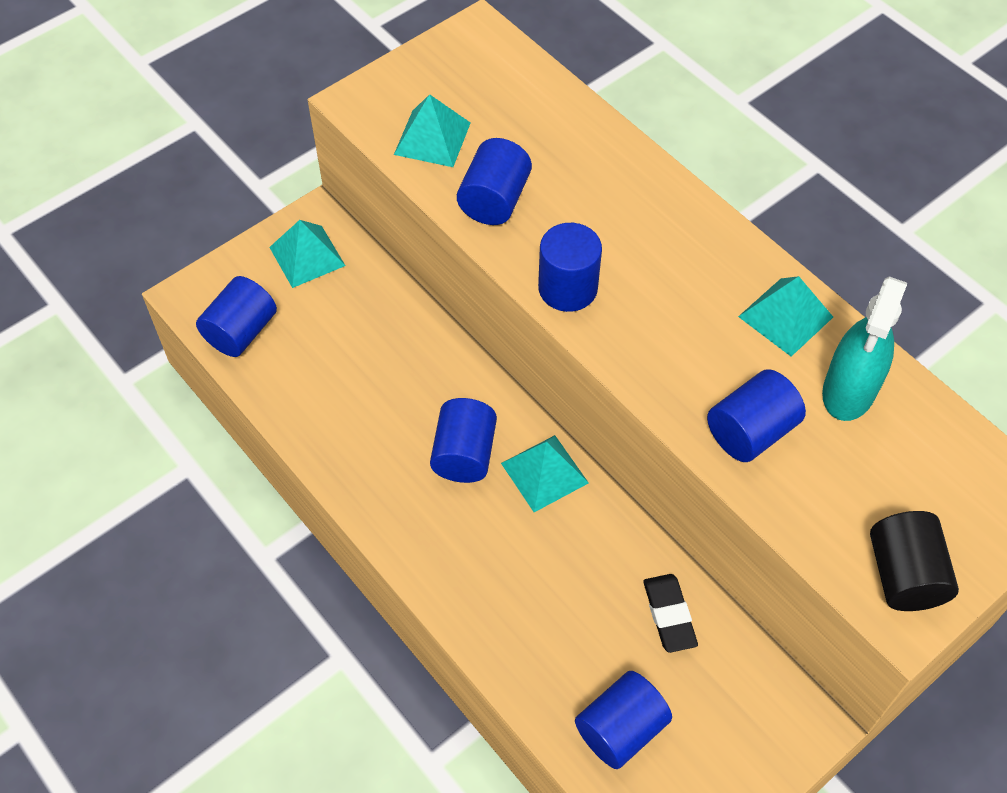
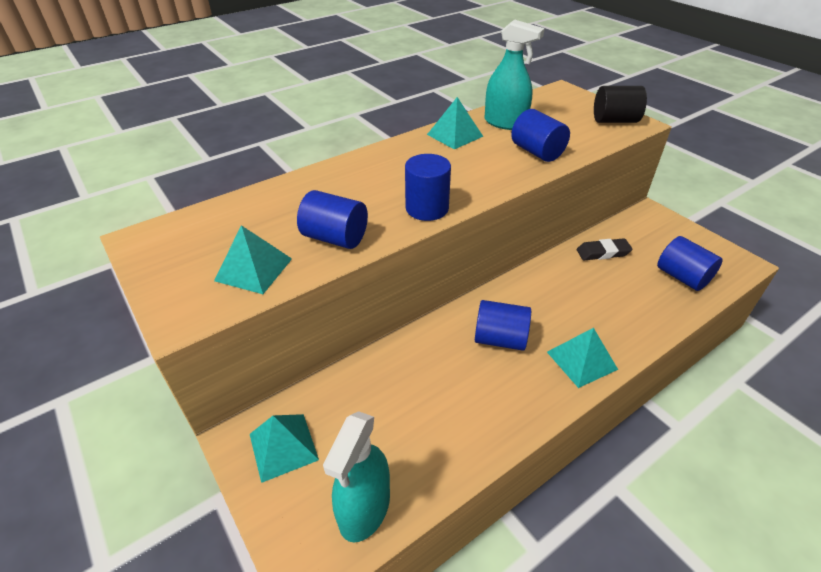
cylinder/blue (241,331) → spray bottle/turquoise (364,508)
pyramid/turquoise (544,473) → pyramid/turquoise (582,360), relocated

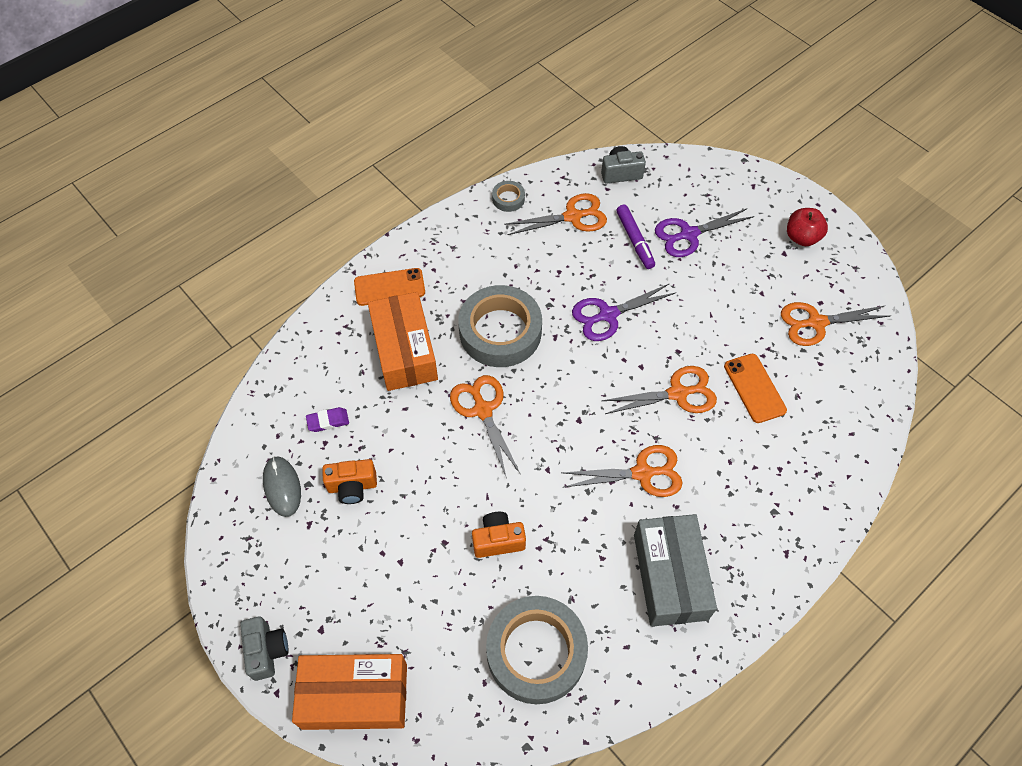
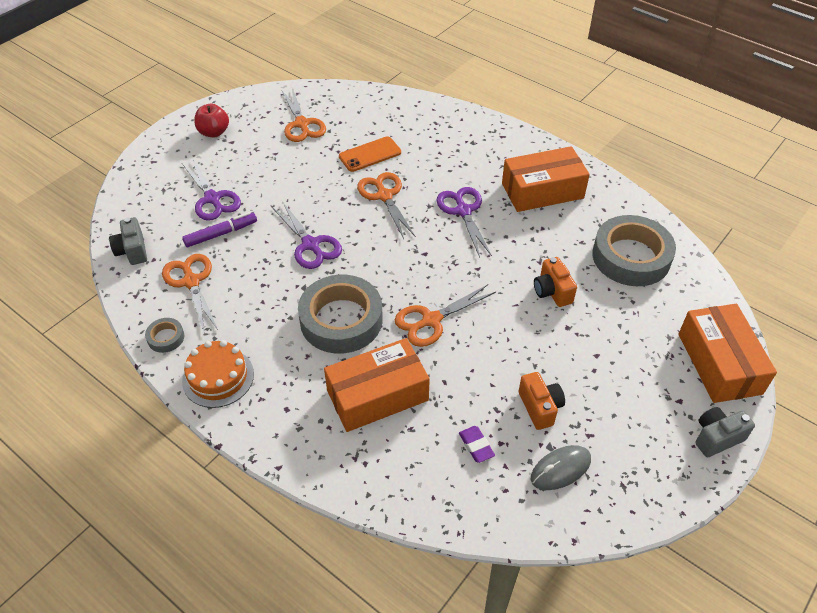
phone/orange (389,287) → -
scissors/orange (642,473) → scissors/purple (463,211)
box/grey (670,576) → box/orange (542,191)
- → cake/orange (218,377)

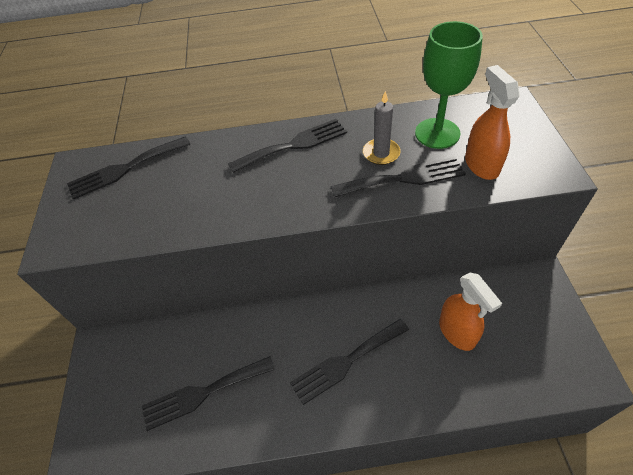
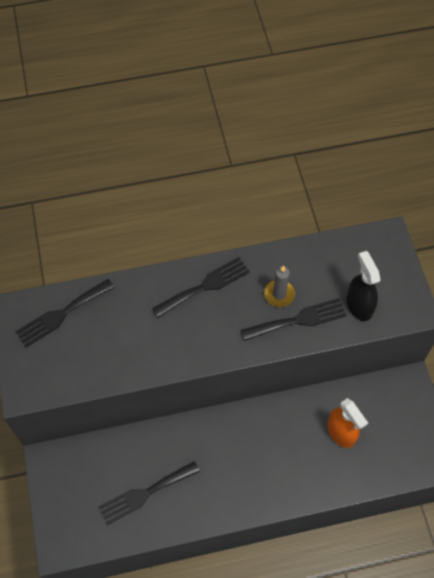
goblet/green (437,133) → -
spray bottle/orange (481,165) → spray bottle/black (359,305)
fork/black (346,362) → -

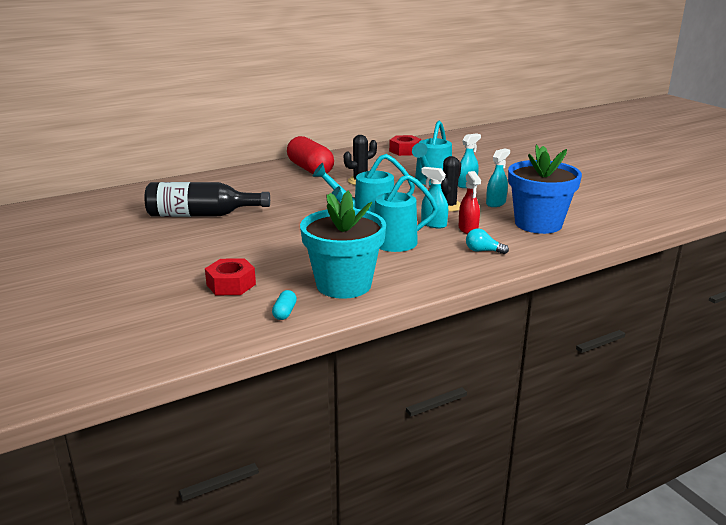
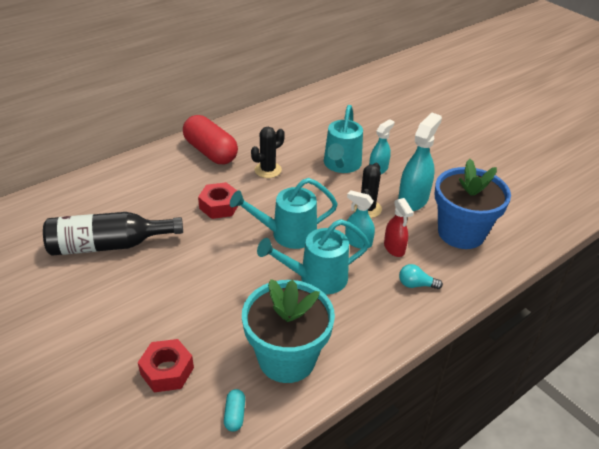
nut/red (405,151) → nut/red (219,206), relocated
spray bottle/turquoise (496,203) → spray bottle/turquoise (413,200), x1.62

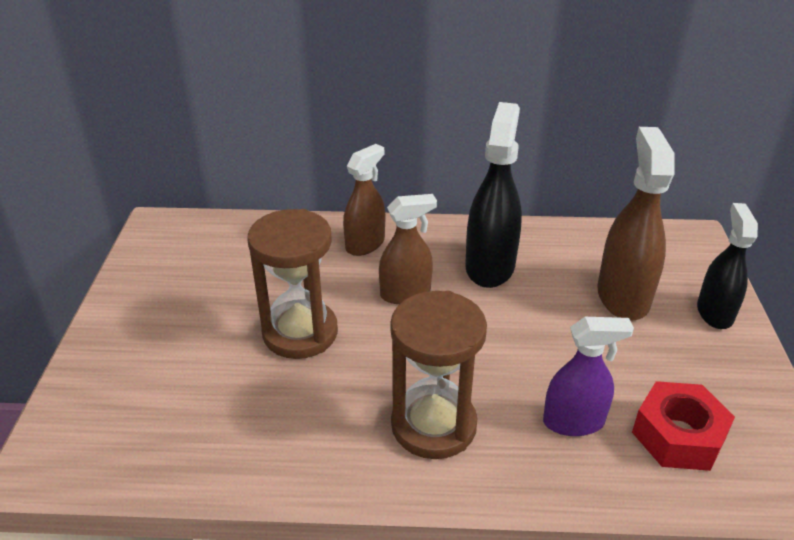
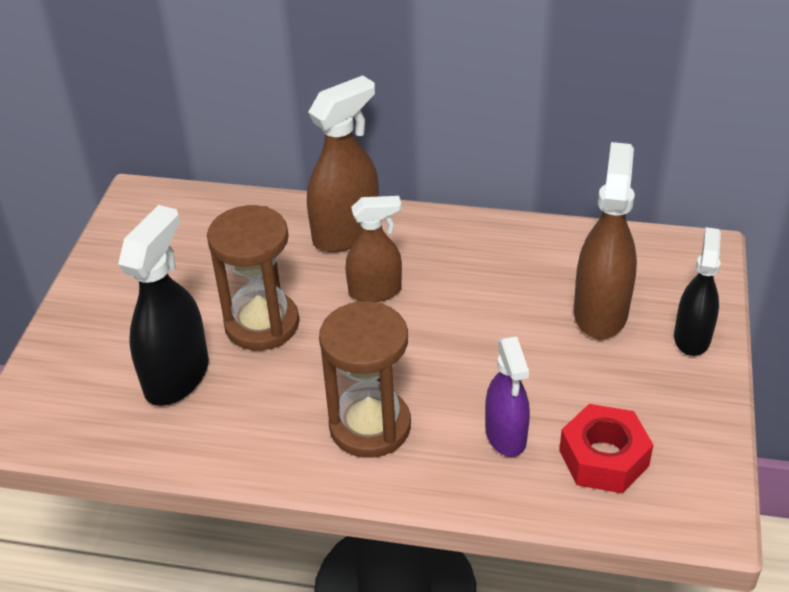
spray bottle/black (490,266) → spray bottle/black (177,376), relocated
spray bottle/brown (365,244) → spray bottle/brown (346,233), x1.52
spray bottle/purple (574,422) → spray bottle/purple (506,435), 75 degrees clockwise

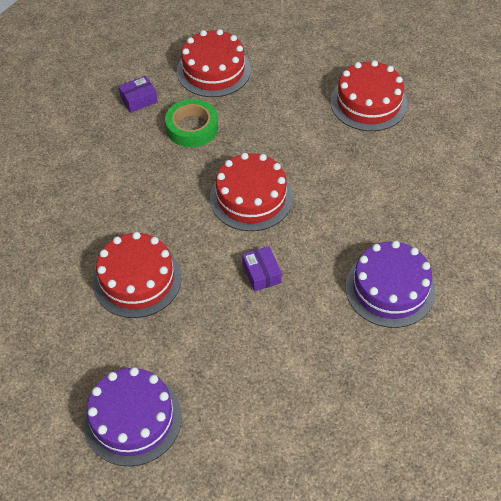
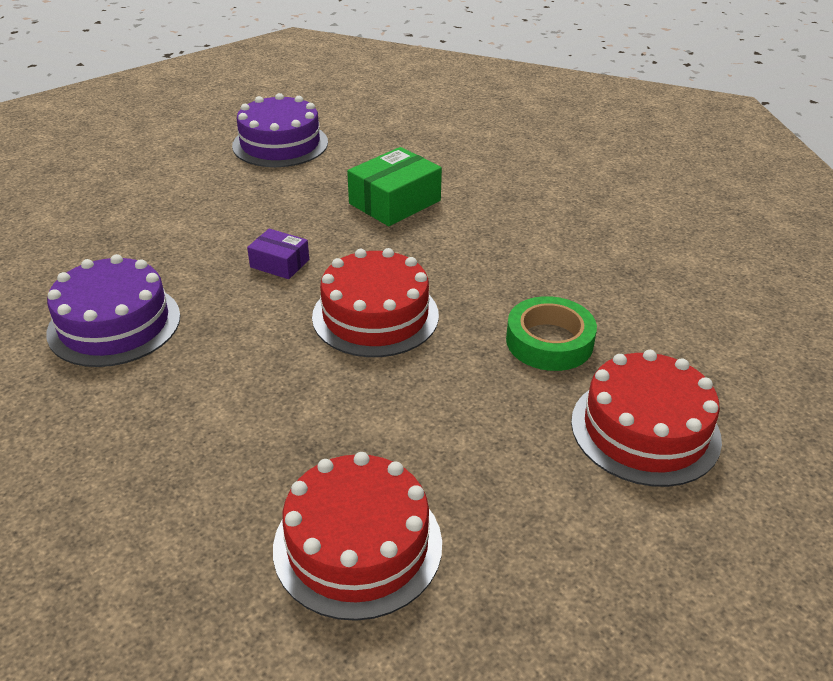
box/purple (139,100) → -
cake/red (137,279) → box/green (395,202)

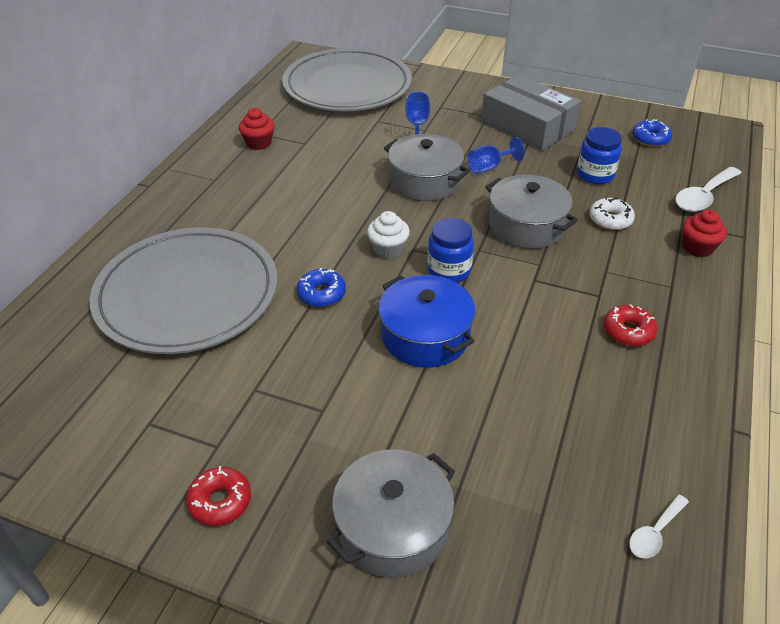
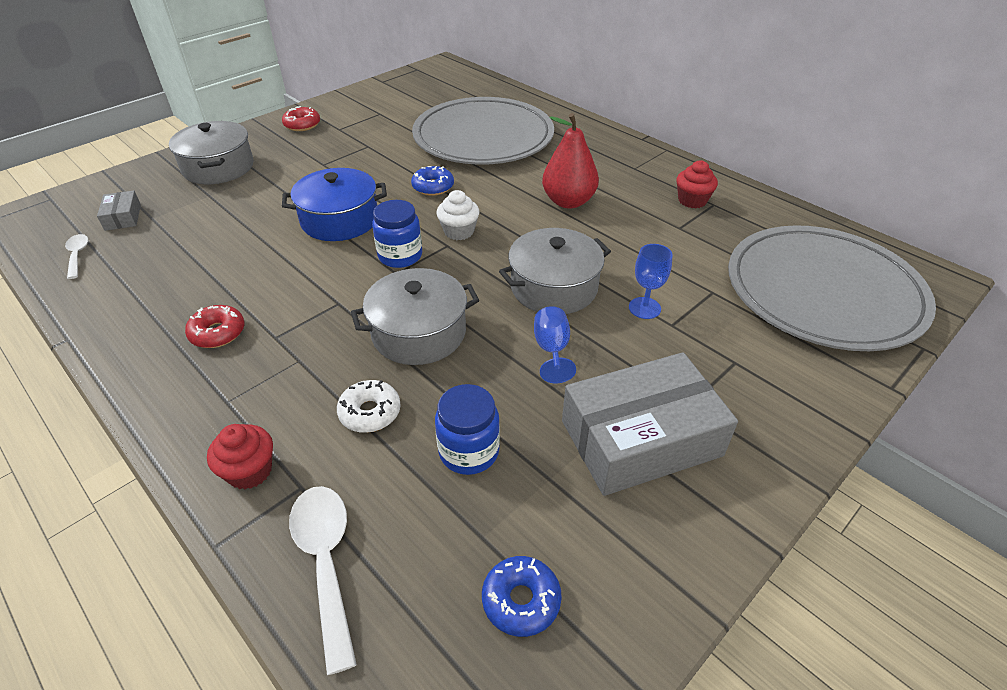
- → pear/red (568,201)
- → box/grey (123,217)

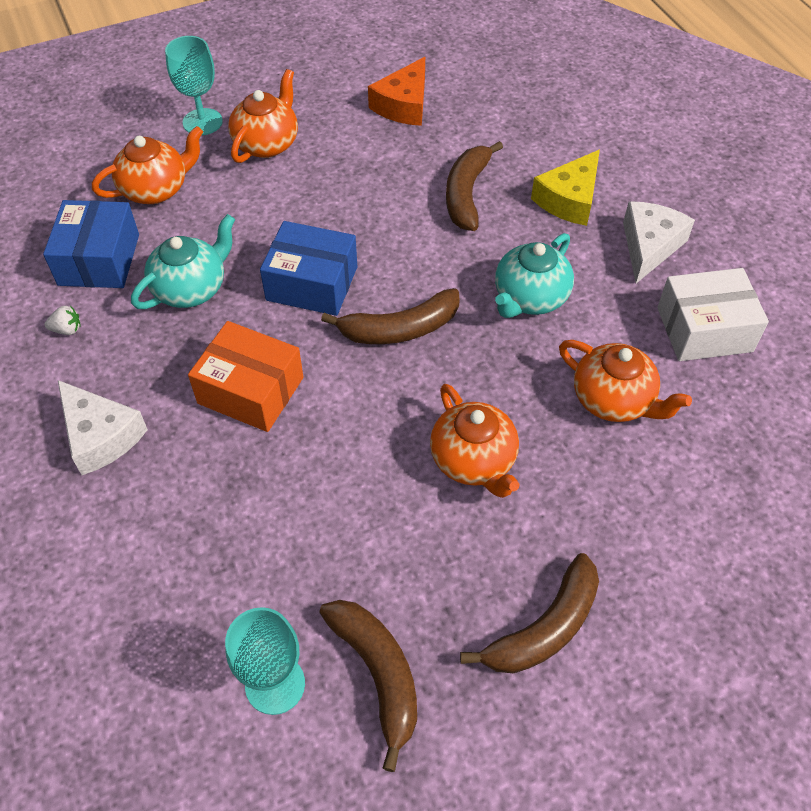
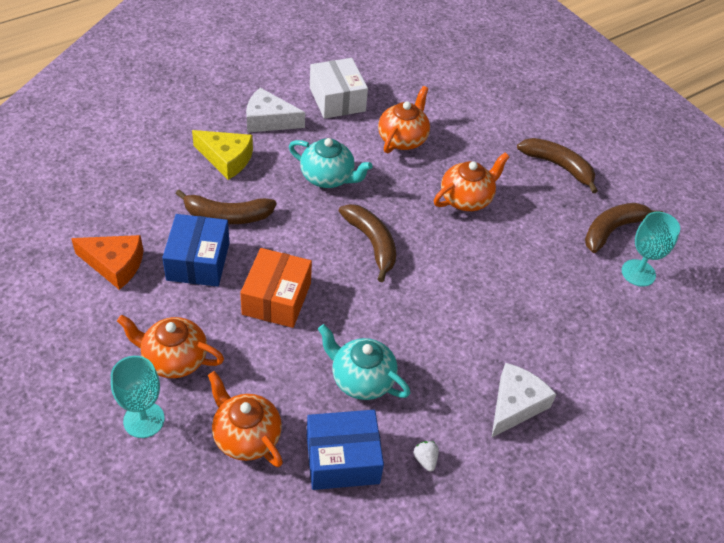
box/blue (312,283) → box/blue (198,261), relocated
box/orange (250,390) → box/orange (276,298), relocated

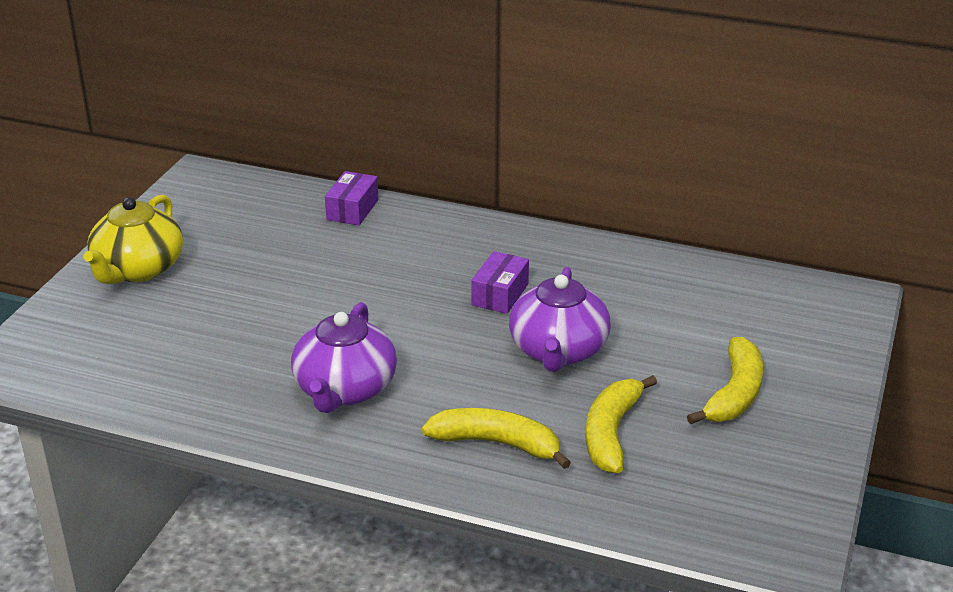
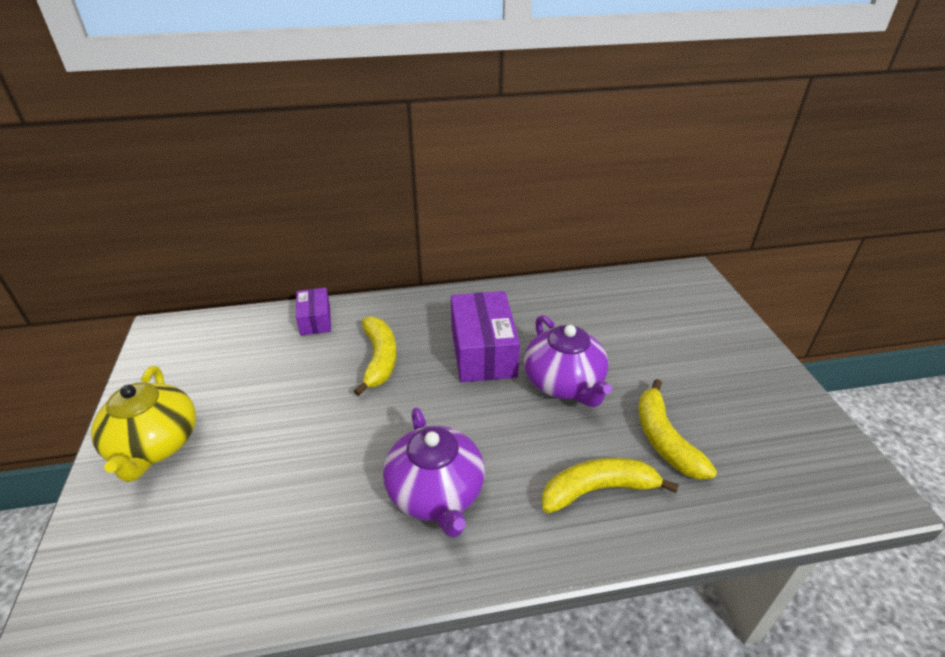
box/purple (500,294) → box/purple (483,351), x1.77
banana/yellow (734,394) → banana/yellow (379,359), relocated

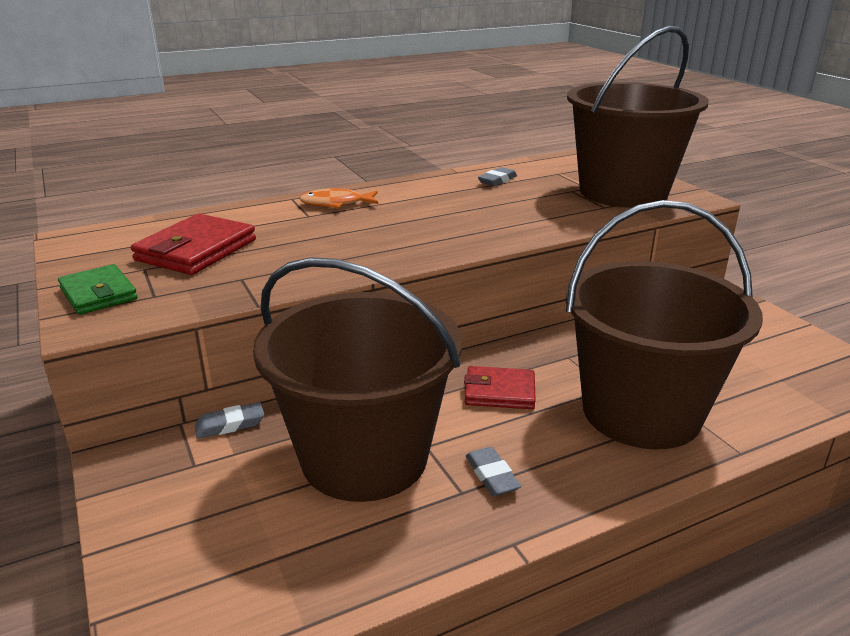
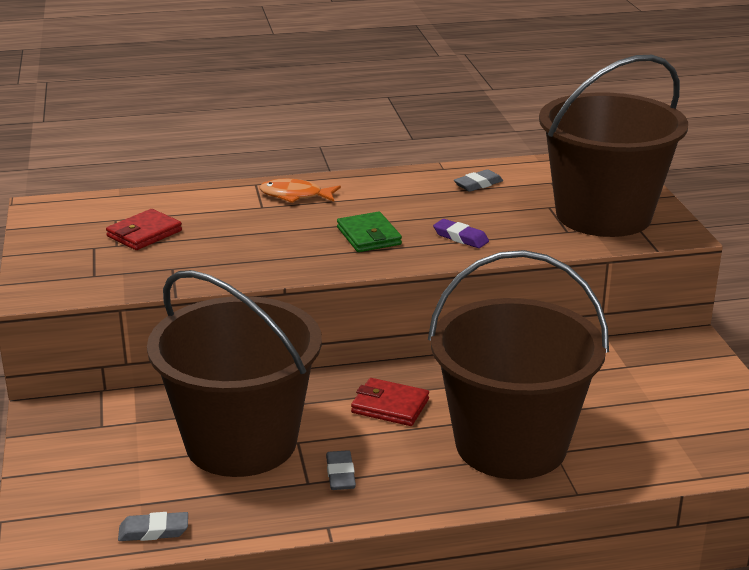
wallet/red (196,250) → wallet/red (144,234), x0.66
wallet/green (99,294) → wallet/green (369,236), relocated
eraser/grey (230,424) → eraser/grey (153,531), relocated
- → eraser/purple (460,237)

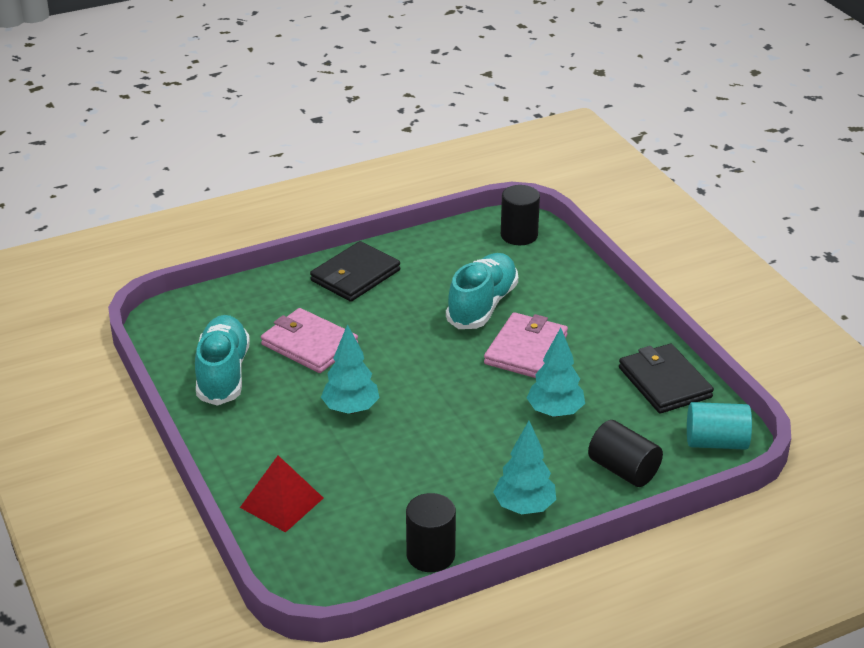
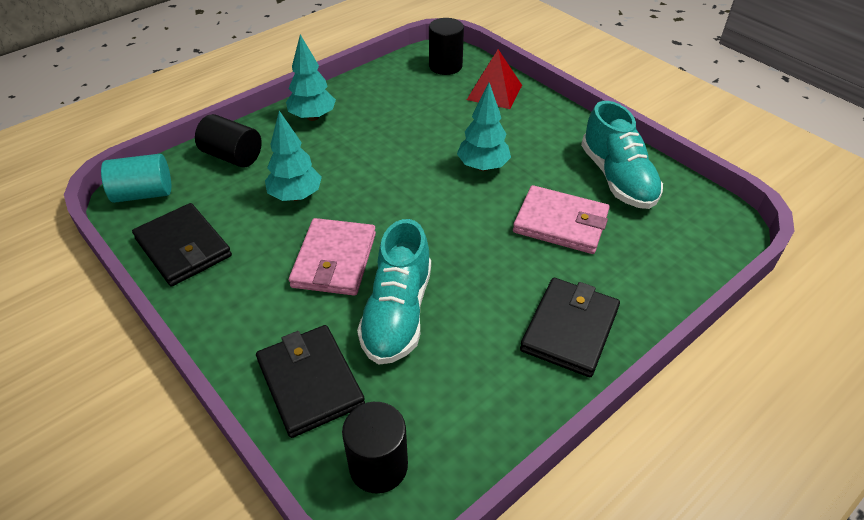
cylinder/black (430,555) → cylinder/black (445,66), relocated
- → wallet/black (310,382)

